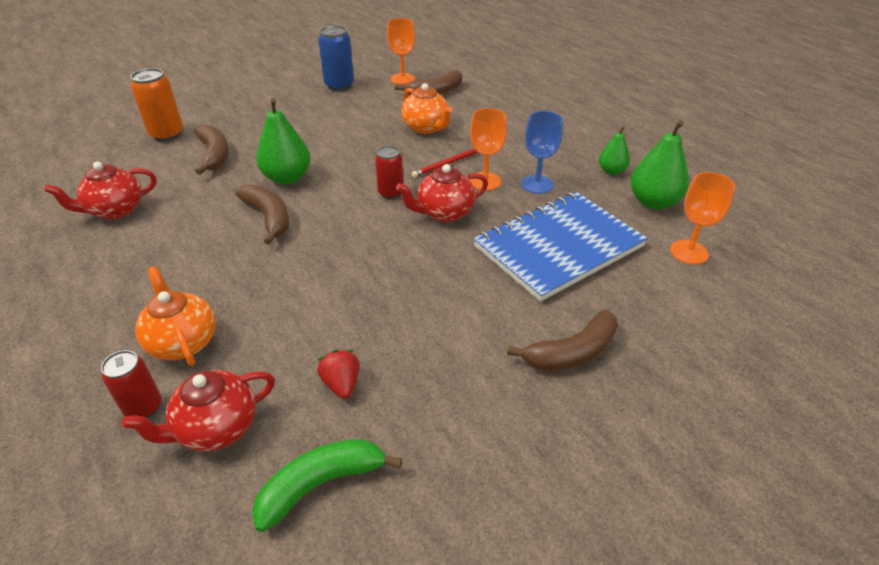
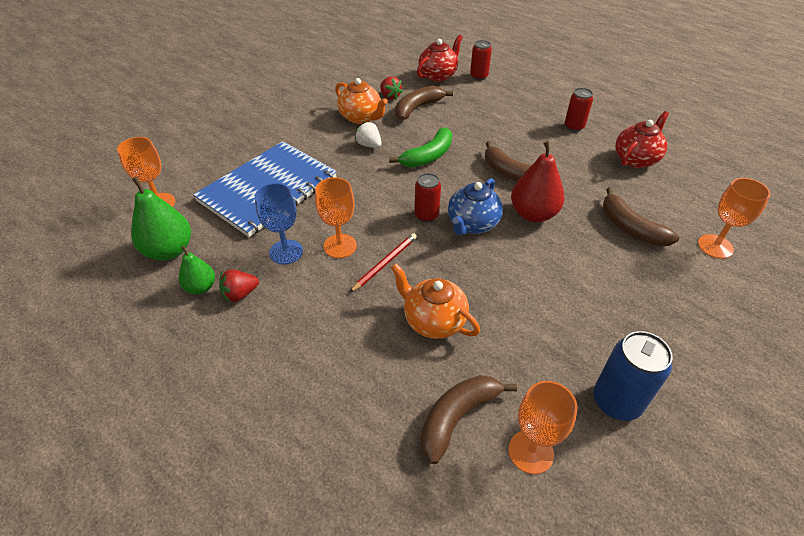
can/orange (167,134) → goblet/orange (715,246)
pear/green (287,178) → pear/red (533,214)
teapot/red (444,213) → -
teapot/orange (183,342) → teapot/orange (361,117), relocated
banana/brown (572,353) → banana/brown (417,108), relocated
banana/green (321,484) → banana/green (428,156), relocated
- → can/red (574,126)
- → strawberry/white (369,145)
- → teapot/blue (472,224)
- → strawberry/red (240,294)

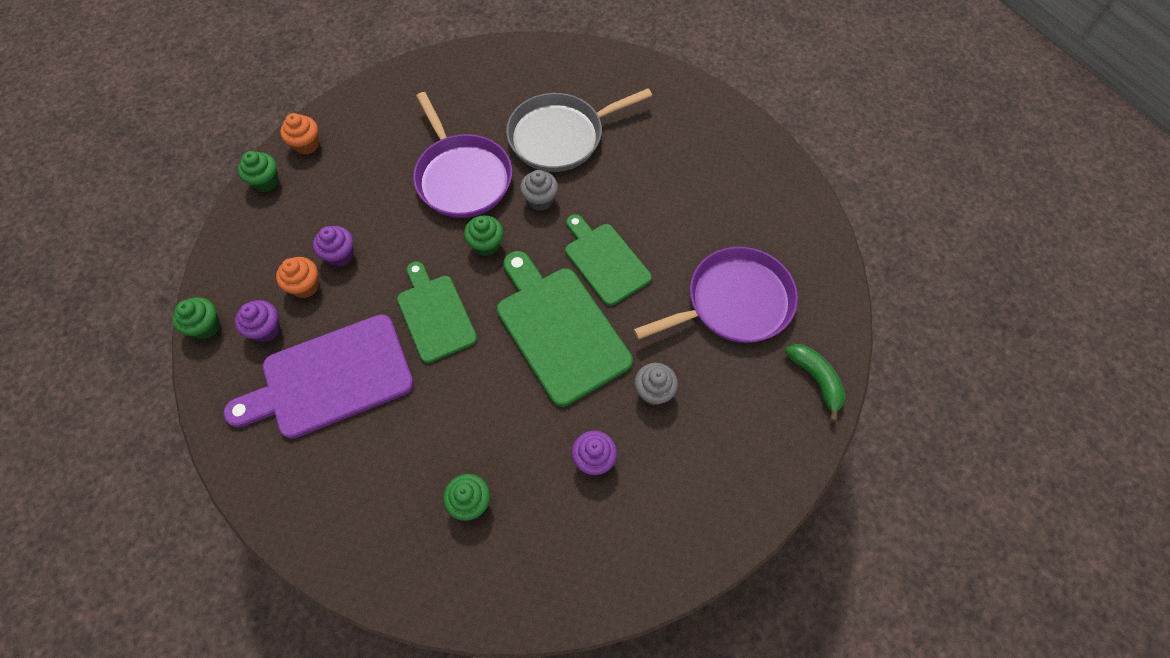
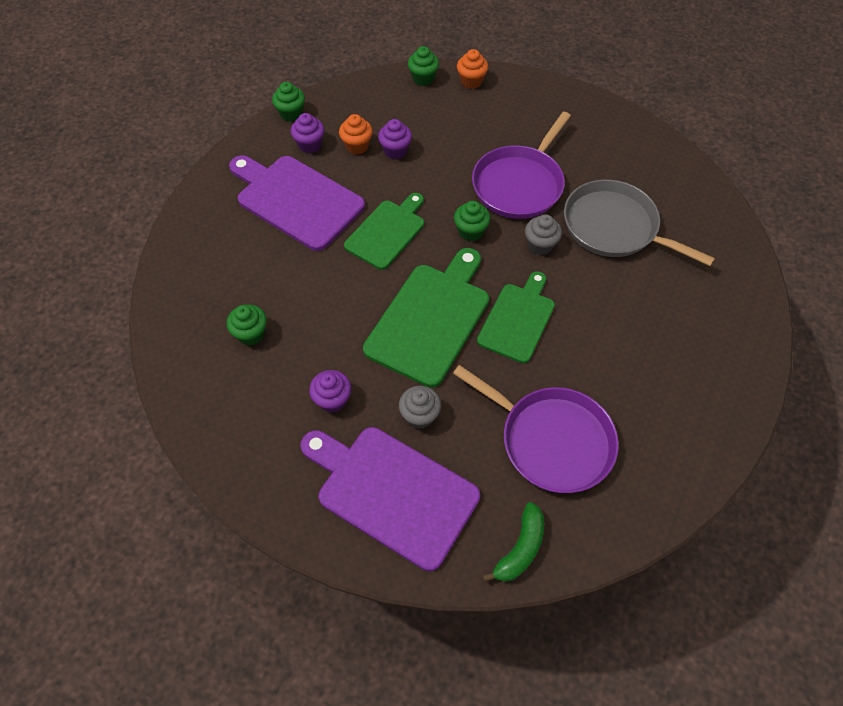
- → cutting board/purple (392,492)

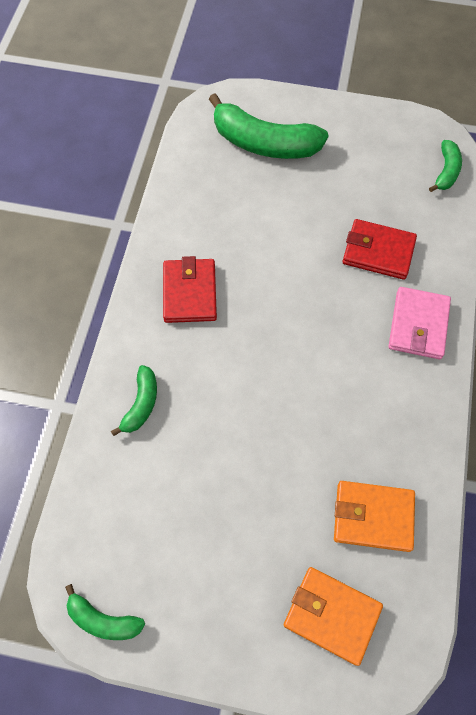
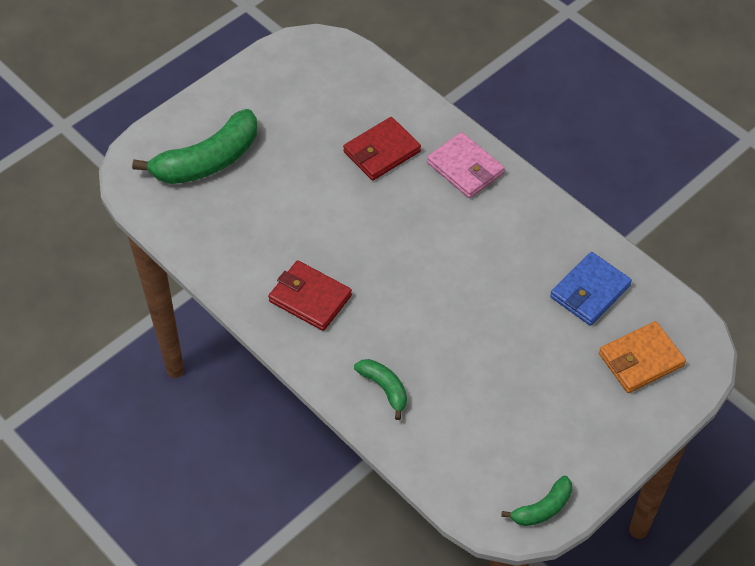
banana/green (446,171) → -
wallet/orange (373,517) → wallet/blue (590,291)

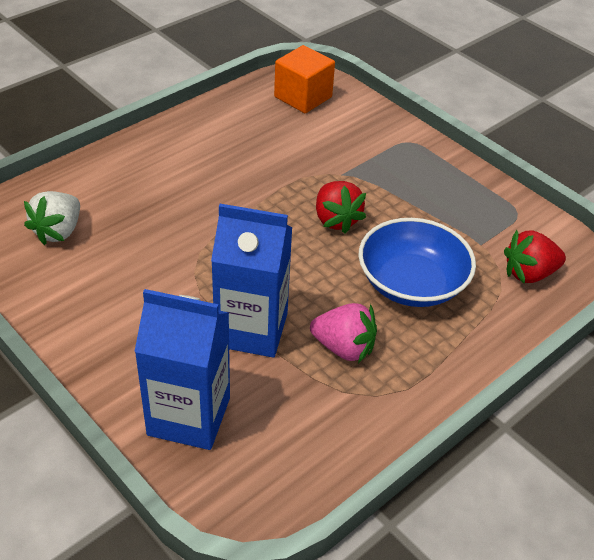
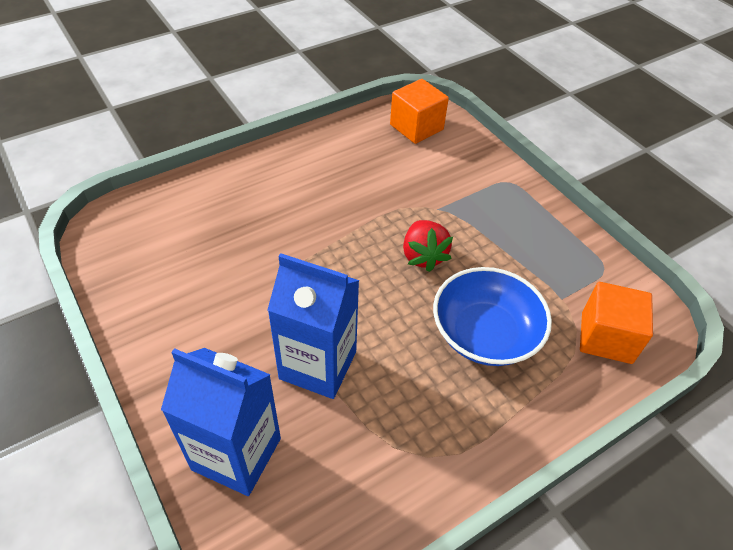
strawberry/white (58,231) → -
strawberry/red (529,274) → cube/orange (606,337)
strawberry/pink (344,348) → -

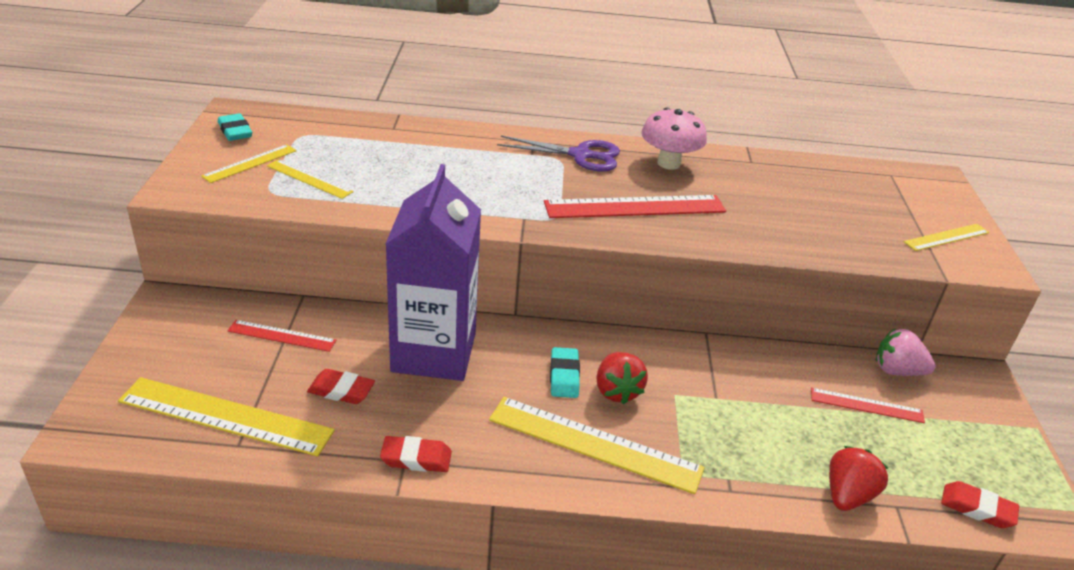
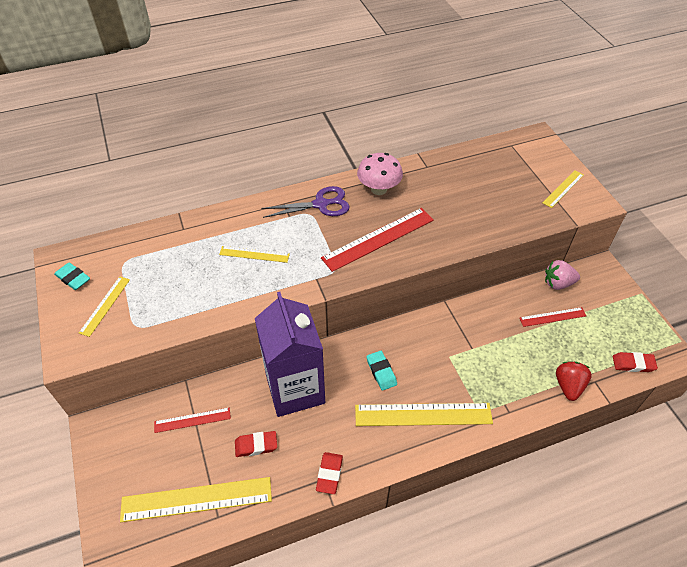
ruler/yellow (309,179) → ruler/yellow (254,254), relocated
strawberry/red (617,391) → -
eraser/red (416,458) → eraser/red (329,474), 60 degrees counterclockwise

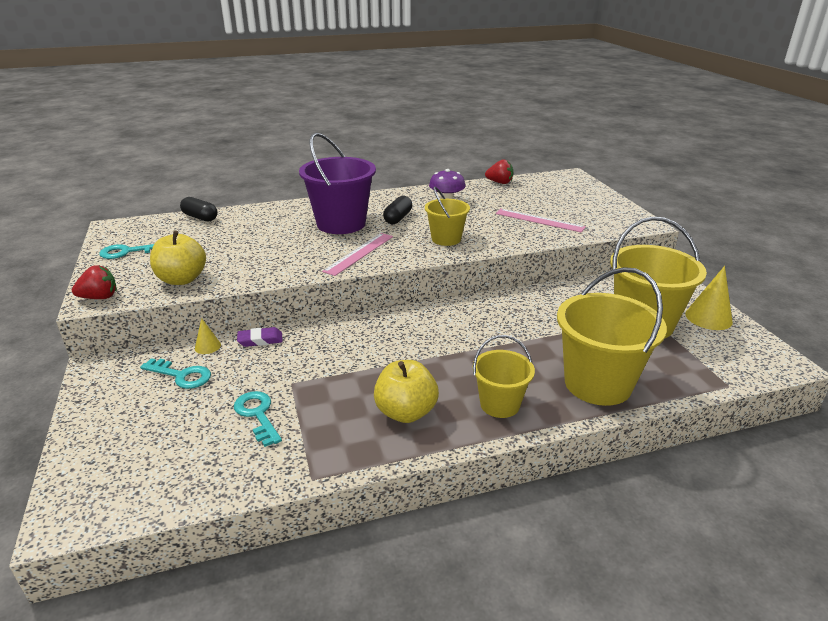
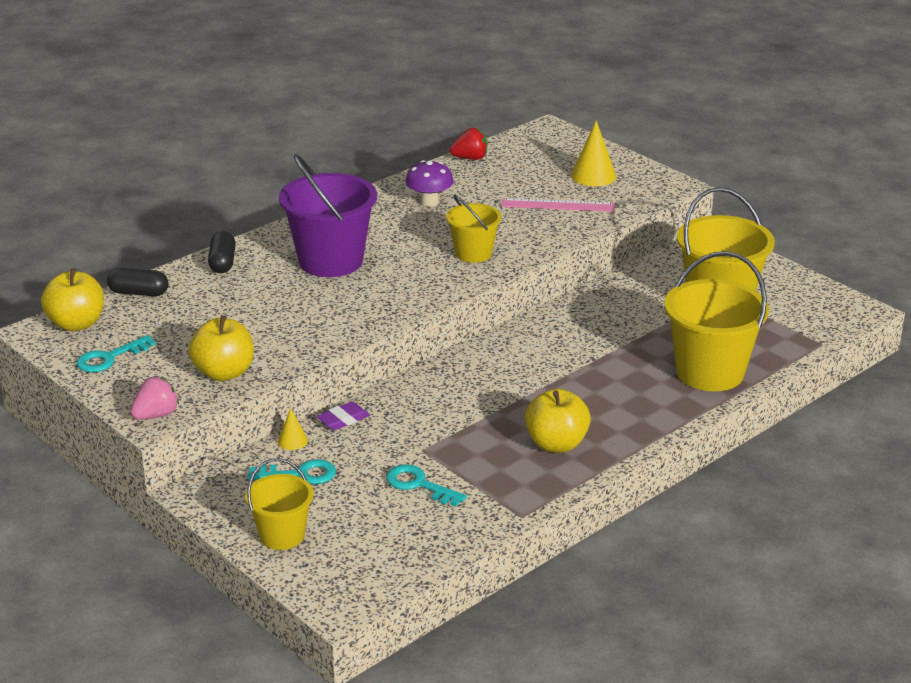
capsule/black (398,218) → capsule/black (222,262), relocated
ruler/pink (359,253) → -
strawberry/red (99,297) → strawberry/pink (156,415)
cone/yellow (708,317) → cone/yellow (593,176), relocated
bucket/yellow (499,404) → bucket/yellow (282,535), relocated
- → apple/yellow (76,324)

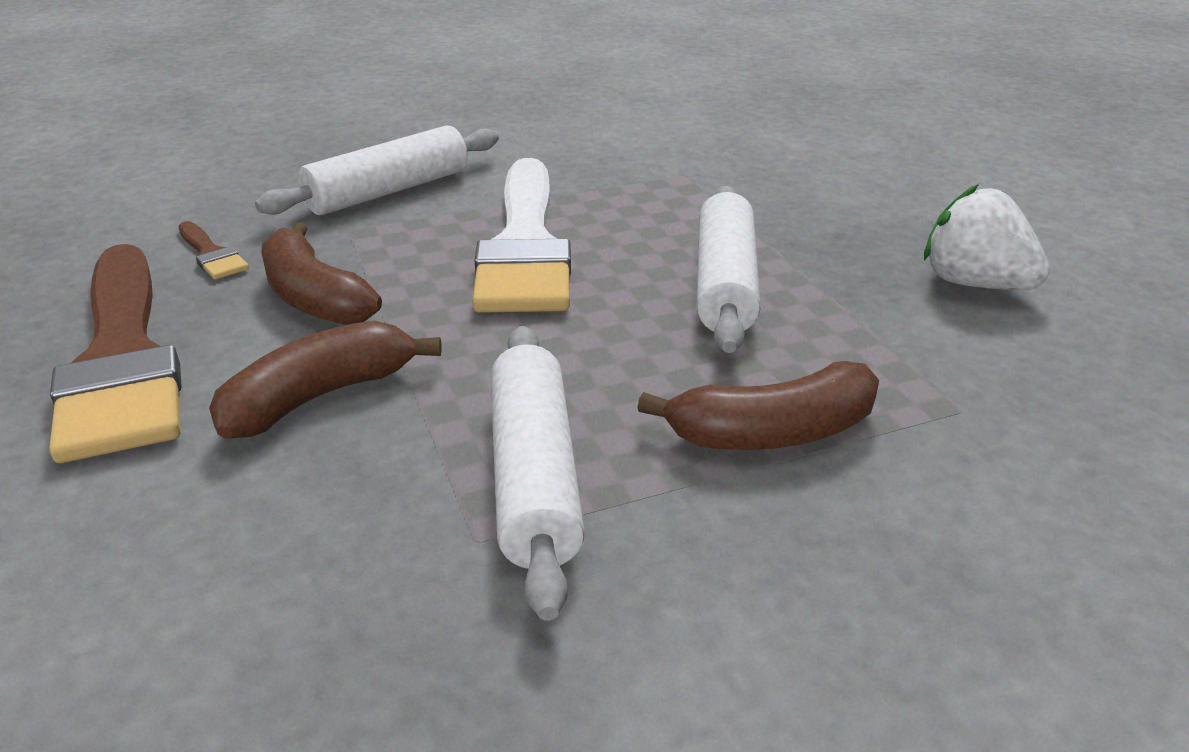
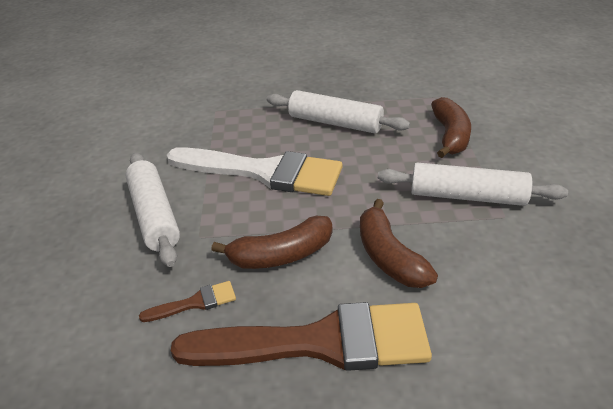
strawberry/white (974,284) → -

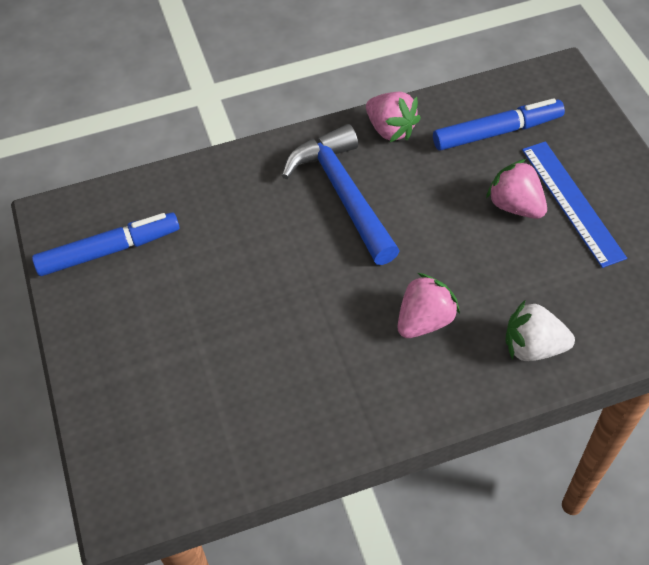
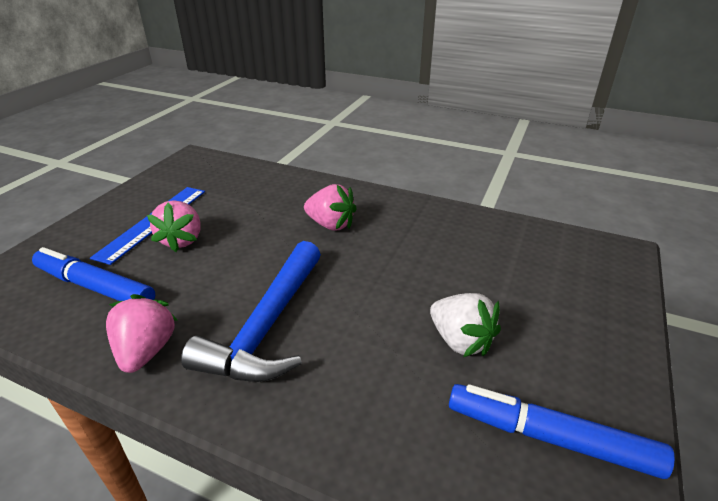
strawberry/pink (424,320) → strawberry/pink (331,225), 150 degrees counterclockwise
strawberry/white (533,347) → strawberry/white (460,341), relocated

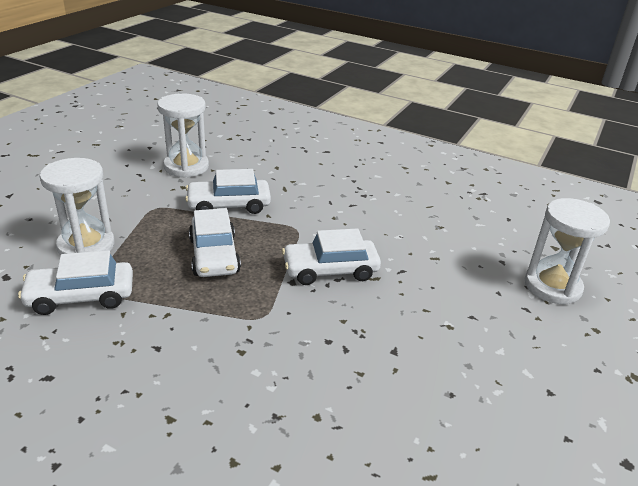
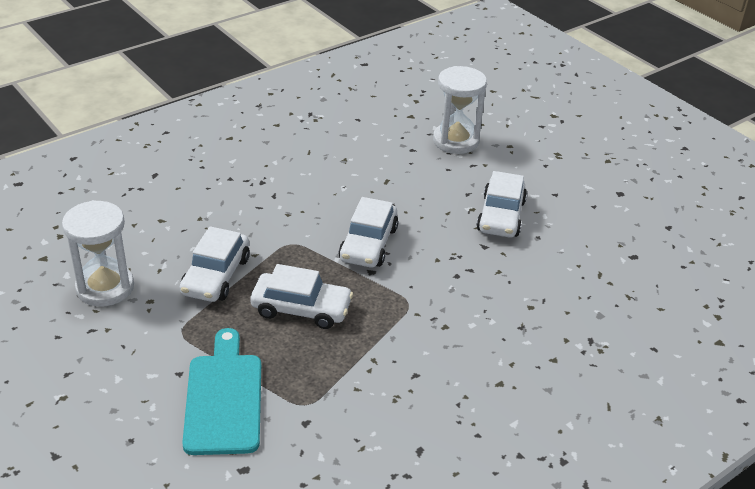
hourglass/white (86,246) → cutting board/turquoise (224,398)
car/white (81,296) → car/white (501,216), relocated

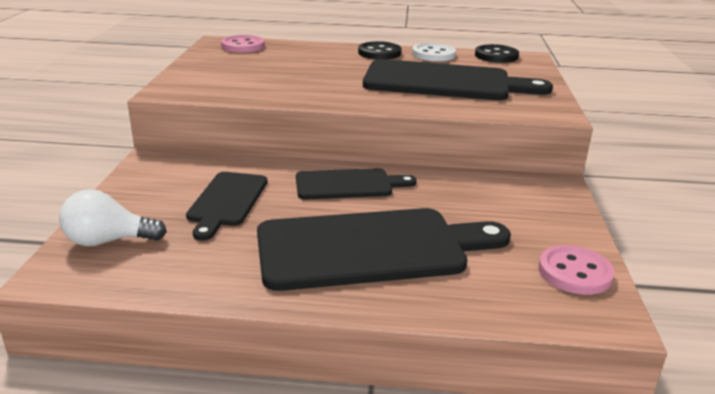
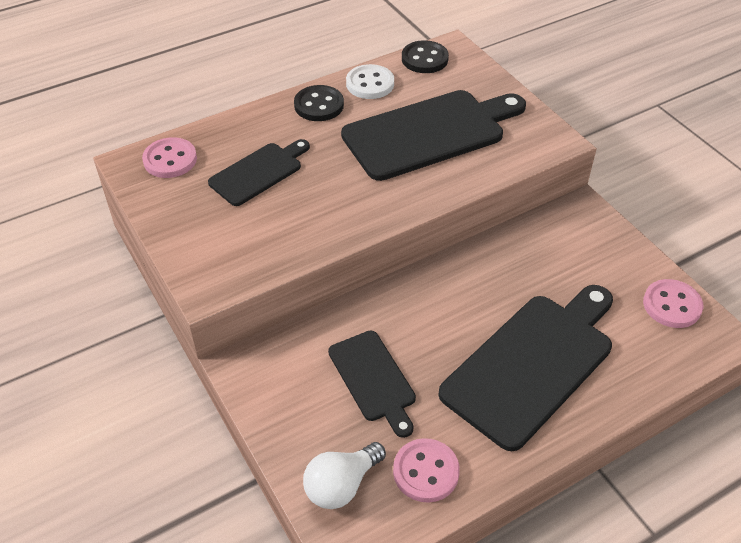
cutting board/black (348,185) → cutting board/black (259,172), relocated
- → button/pink (426,472)

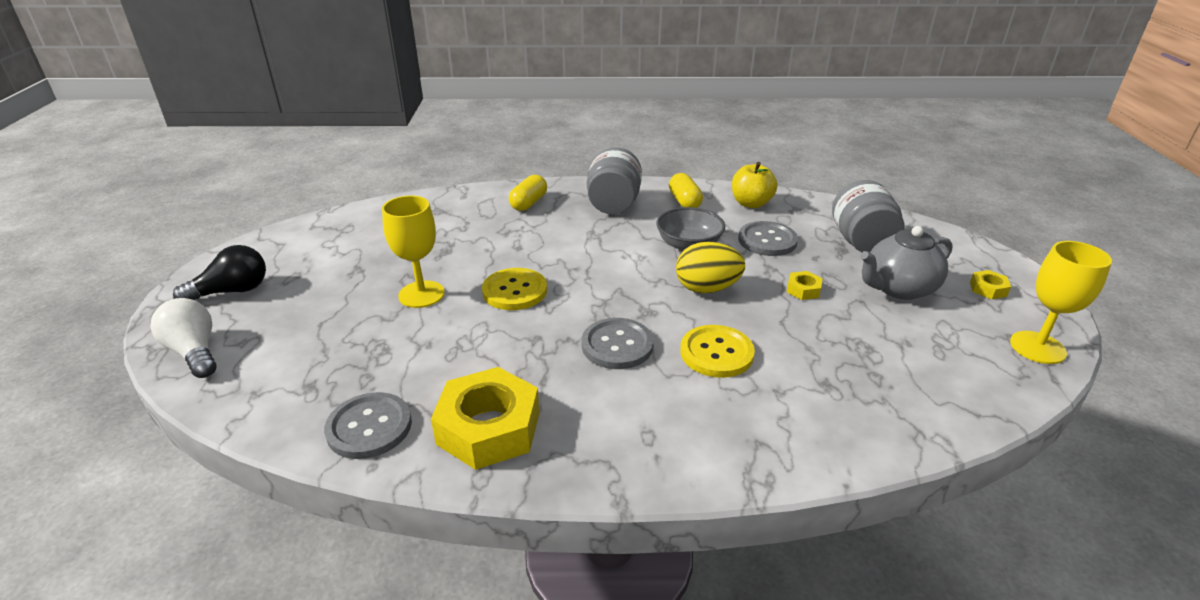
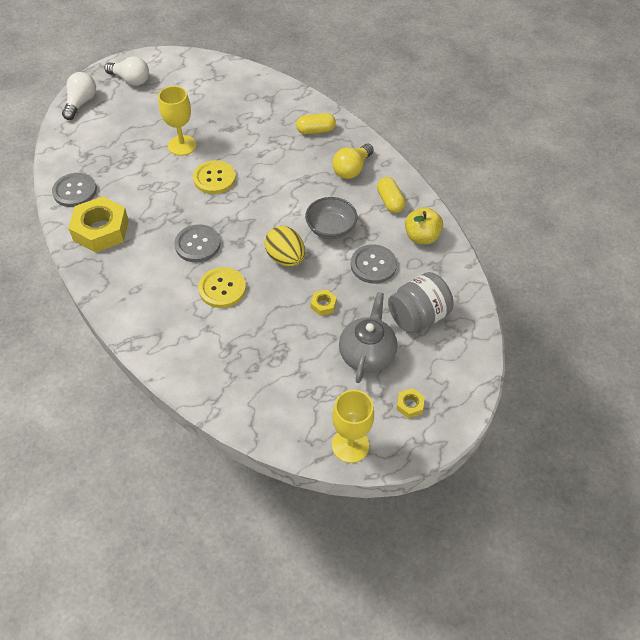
jar/grey (613,204) → light bulb/yellow (352,169)
capsule/yellow (684,202) → capsule/yellow (390,201), 60 degrees counterclockwise
teapot/grey (898,288) → teapot/grey (367,354), 75 degrees clockwise
light bulb/black (232,291) → light bulb/white (131,80)

